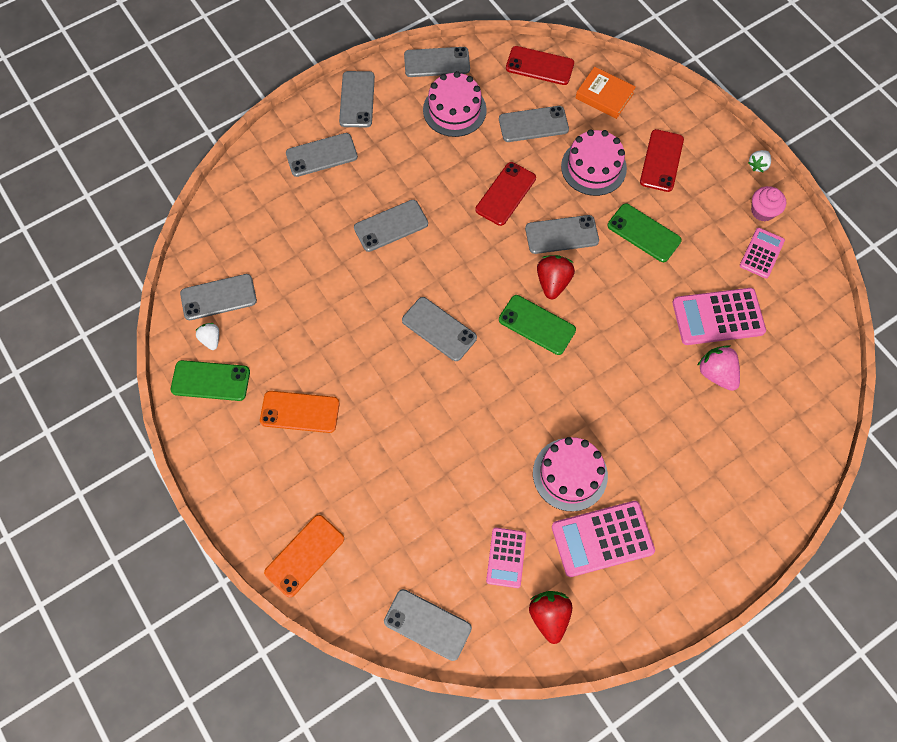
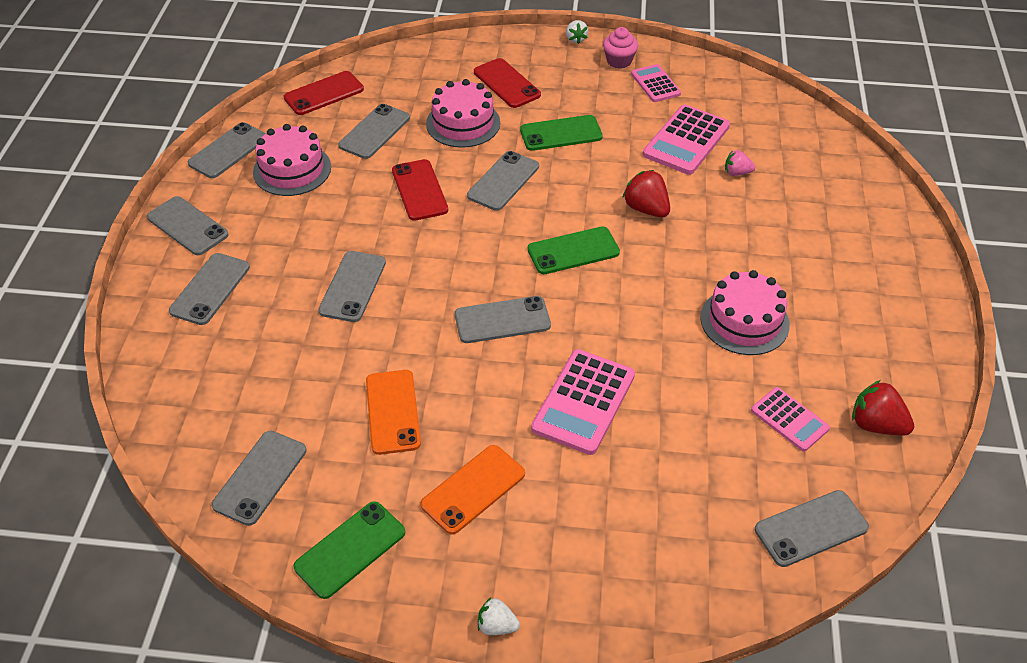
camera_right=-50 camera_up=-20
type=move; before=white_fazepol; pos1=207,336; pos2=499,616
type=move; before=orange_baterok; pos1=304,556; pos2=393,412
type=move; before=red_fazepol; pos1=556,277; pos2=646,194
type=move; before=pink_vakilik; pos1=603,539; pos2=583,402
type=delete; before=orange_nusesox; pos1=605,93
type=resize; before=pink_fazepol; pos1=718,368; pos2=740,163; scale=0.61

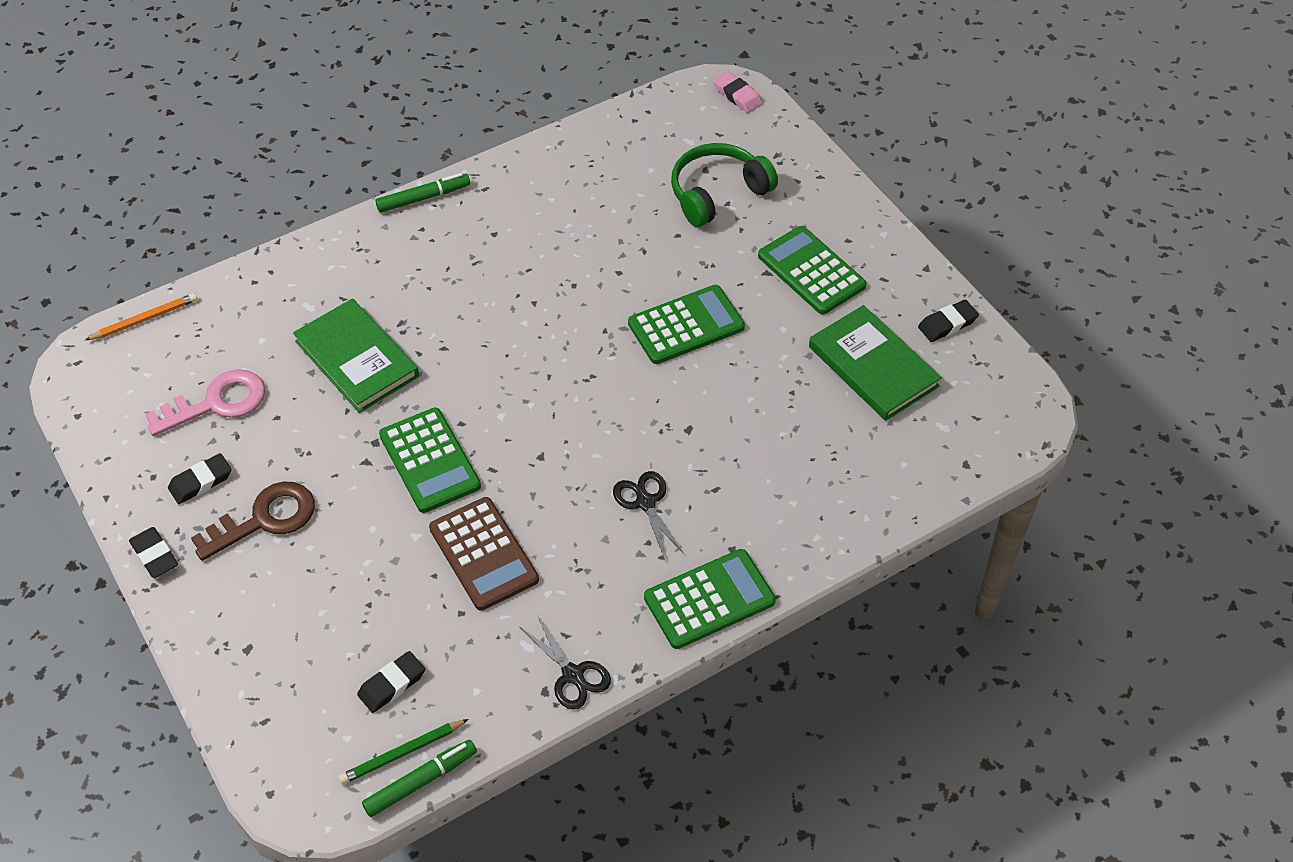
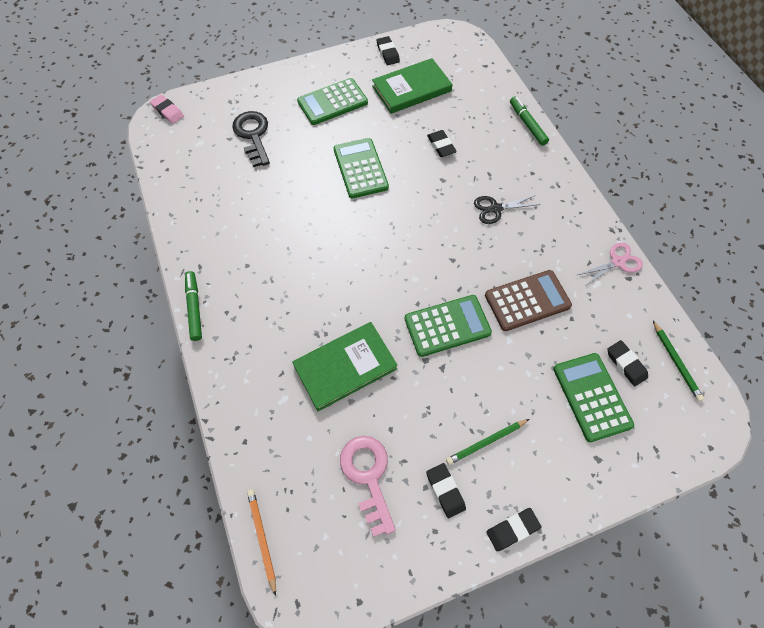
camera_right=-80 camera_up=10
type=replace; before=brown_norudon; after=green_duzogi; pos1=253,521; pos2=487,442
type=move; before=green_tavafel; pos1=419,778; pos2=529,121
type=recolor; before=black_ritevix; after=pink_ritevix; pos1=565,662; pos2=610,264
type=move; before=green_vakilik; pos1=710,599; pos2=593,397
type=replace; before=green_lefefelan; after=black_norudon; pos1=724,185; pos2=251,139
type=rotate; before=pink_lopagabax; pos1=738,92; pos2=167,109; turn=75
type=insert; after=black_lopagabax; pos2=442,143

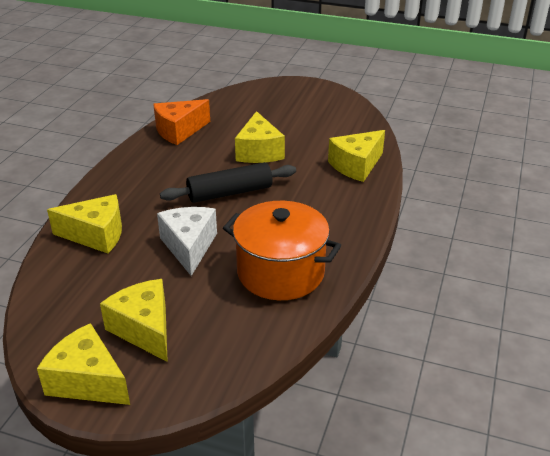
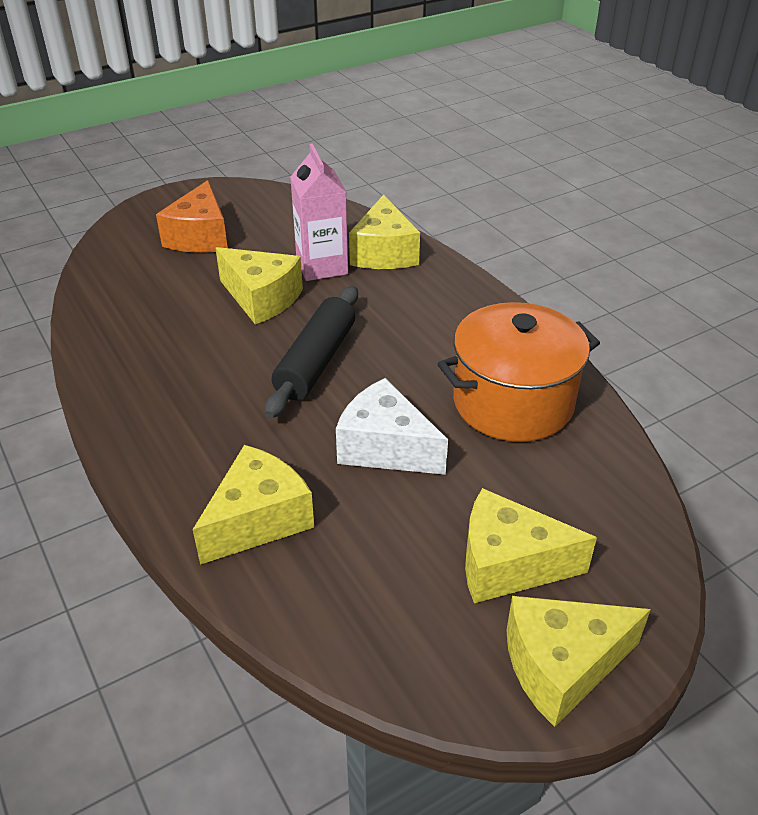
camera_right=-50 camera_up=5
type=move; before=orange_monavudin; pos1=181,122; pos2=192,216
type=insert; after=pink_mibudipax; pos2=319,212

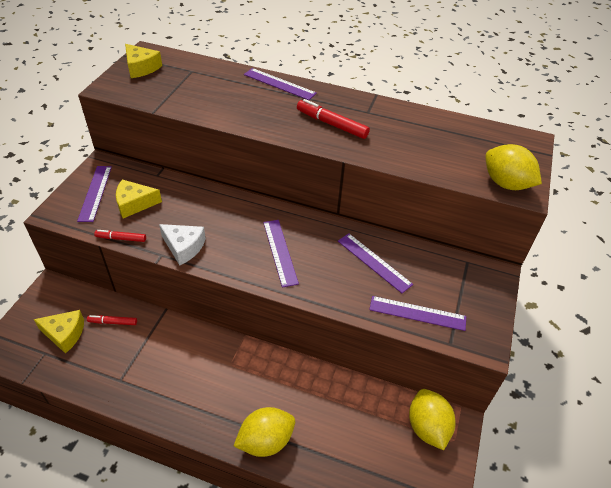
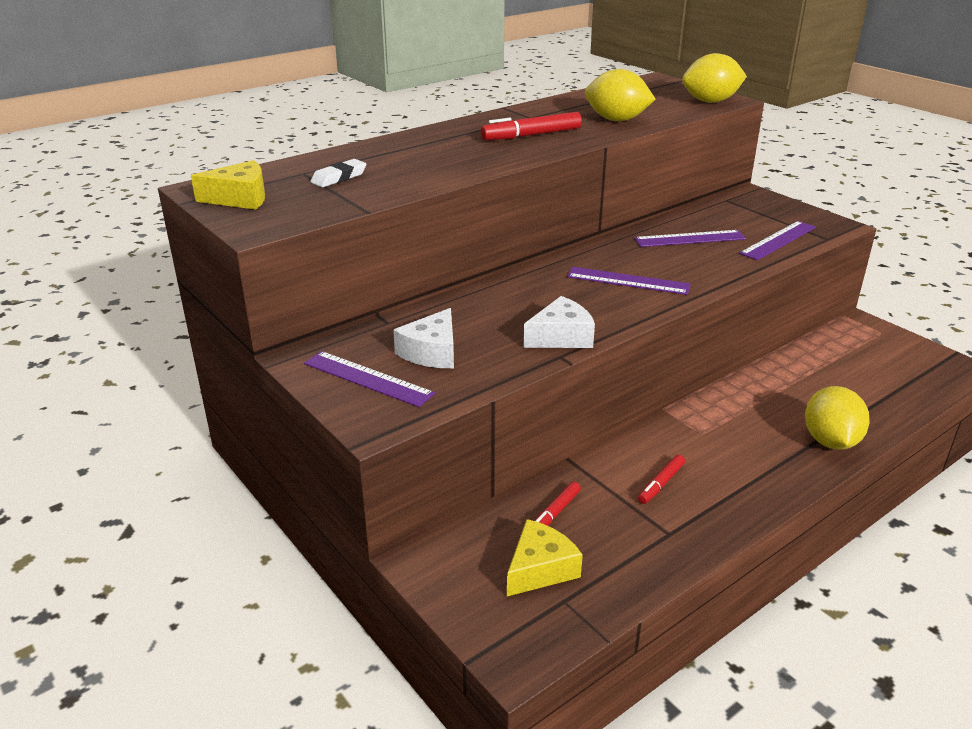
camera_right=-55 camera_up=-15
type=move; before=red_tavafel; pos1=120,236; pos2=661,479
type=recolor; before=yellow_monavudin; after=white_monavudin; pos1=139,199; pos2=423,338
type=delete; before=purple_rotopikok; pos1=280,84
type=move; before=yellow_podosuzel; pos1=432,419; pos2=620,95
type=insert; after=white_lopagabax; pos2=338,173

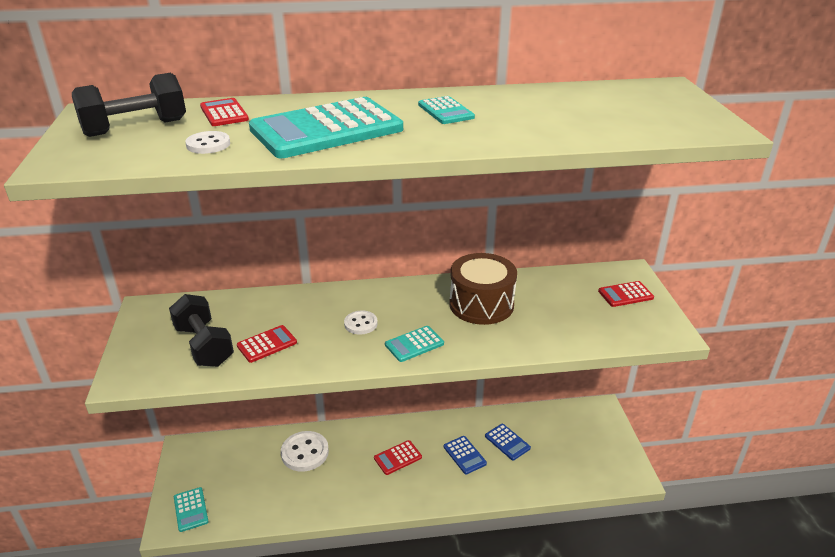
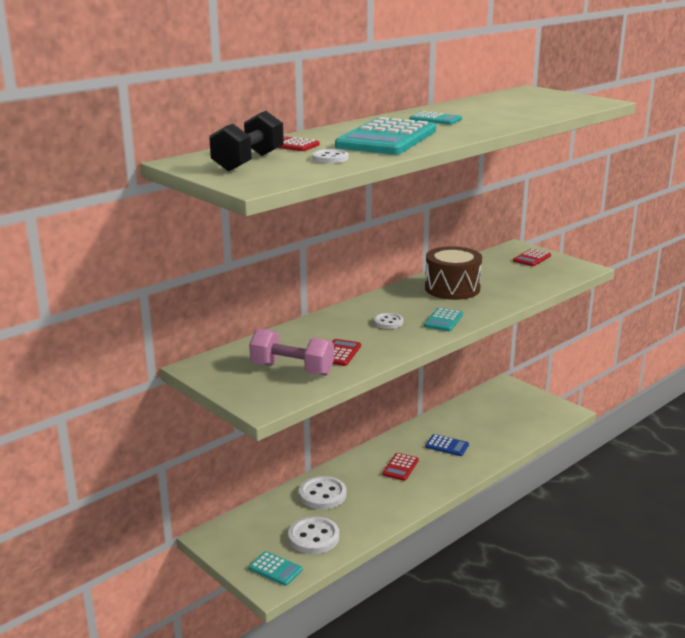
camera_right=-35 camera_up=-10
type=recolor; before=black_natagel; after=pink_natagel; pos1=201,330; pos2=291,352
type=delete; before=blue_vakilik; pos1=508,442
type=insert; after=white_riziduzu; pos2=313,535

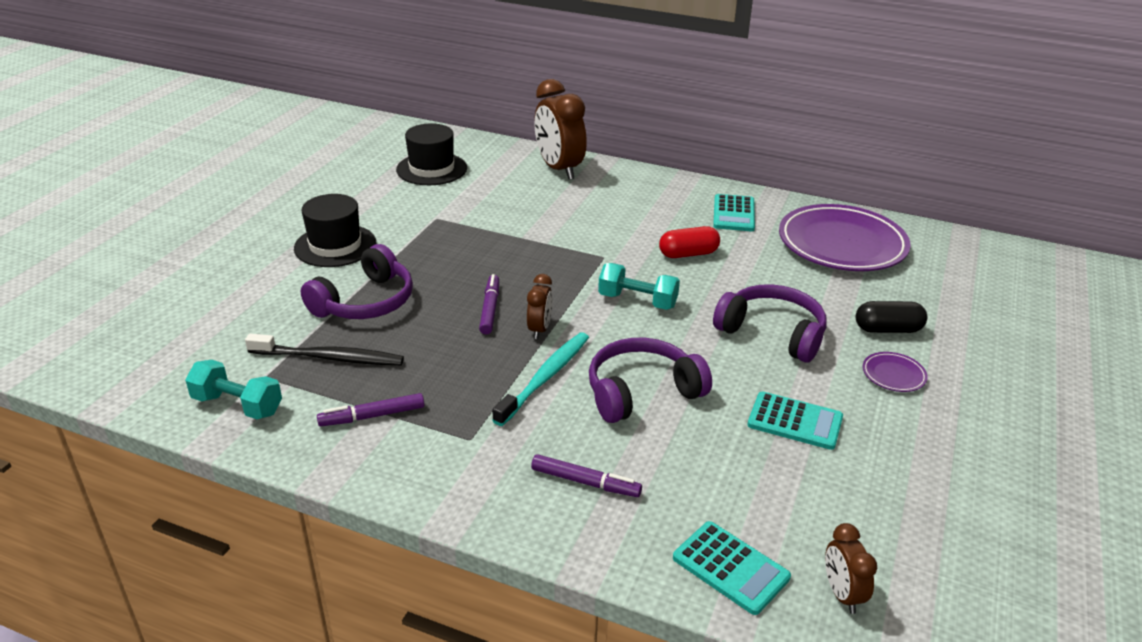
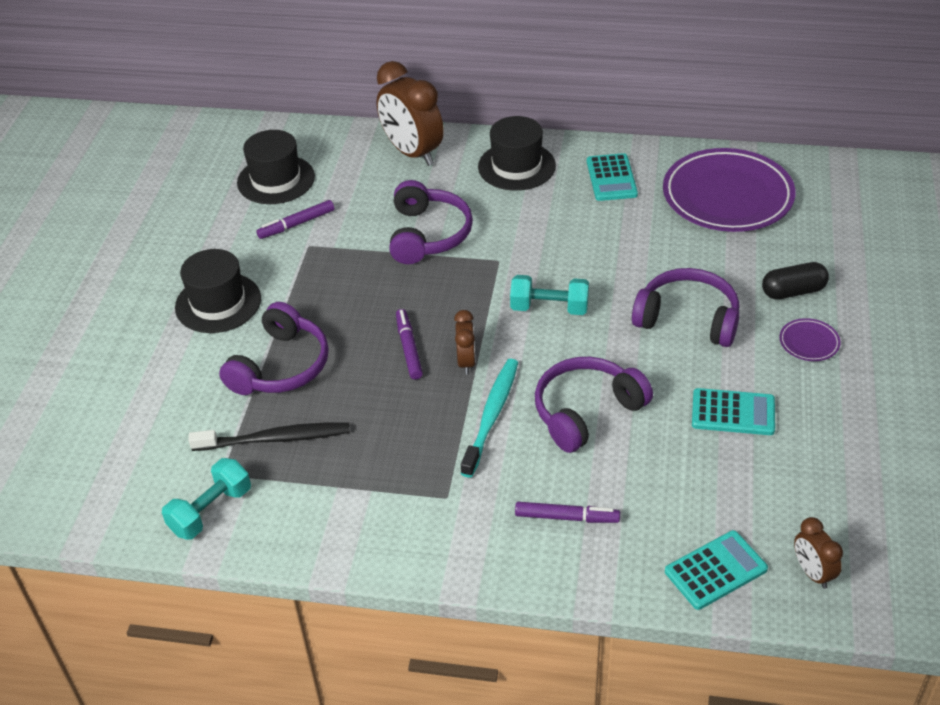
camera_right=-10 camera_up=10
type=rotate; before=turquoise_natagel; pos1=233,389; pos2=206,499; turn=-60
type=move; before=purple_tavafel; pos1=370,409; pos2=295,219
type=delete; before=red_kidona; pos1=689,242
type=rotate; before=turquoise_vakilik; pos1=732,568; pos2=716,570; turn=-60
type=insert; after=purple_lefefelan; pos2=431,222
type=insert; after=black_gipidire; pos2=517,153

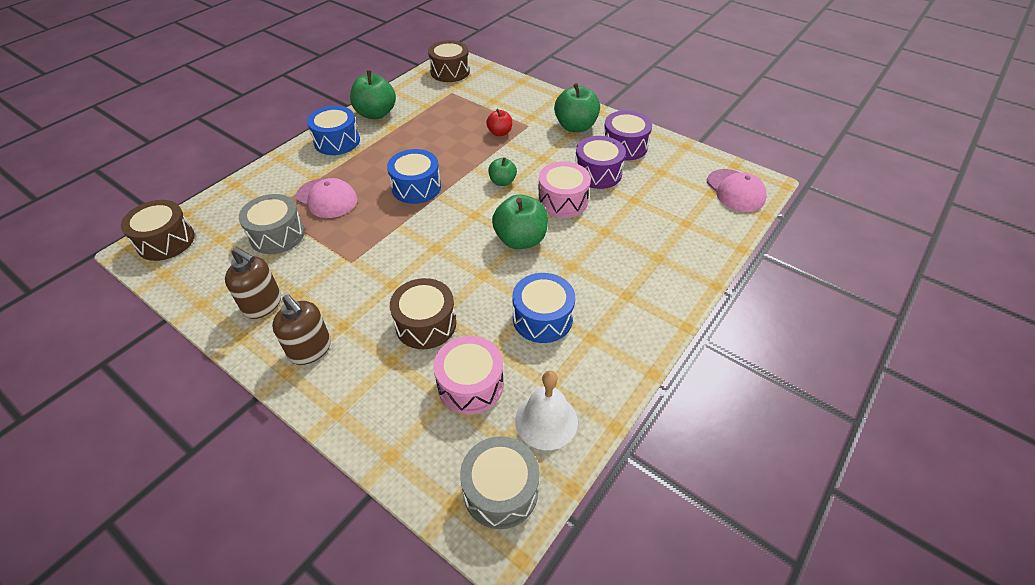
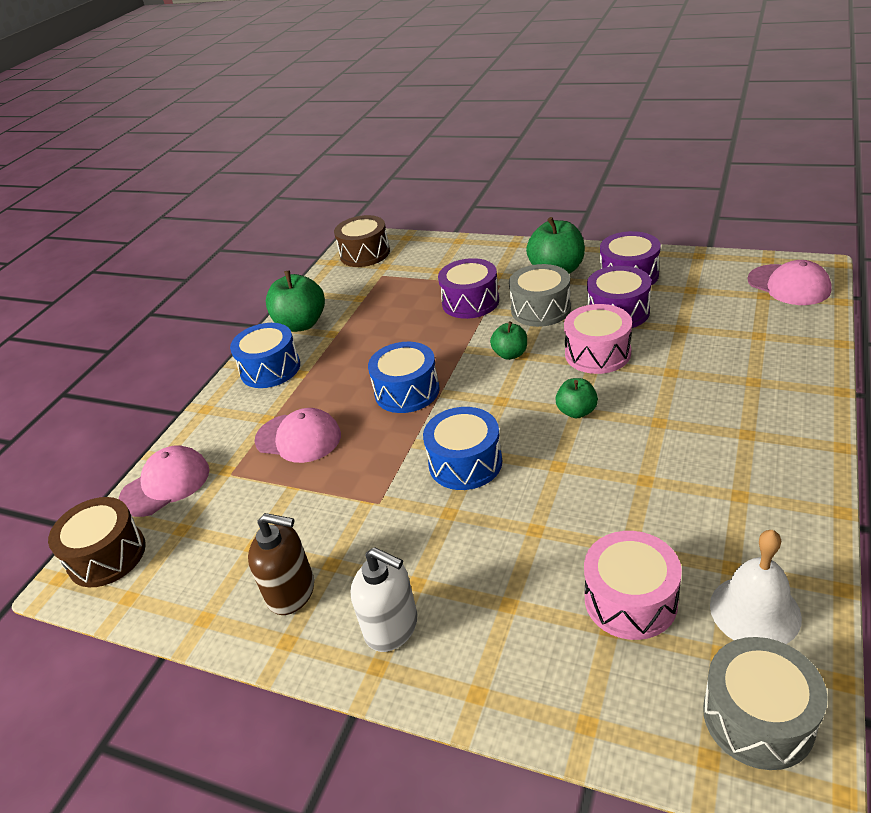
camera_right=-10 camera_up=-10
type=move; before=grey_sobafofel; pos1=272,224; pos2=540,295
type=recolor; before=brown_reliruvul; after=white_reliruvul; pos1=301,329; pos2=384,599
type=delete; before=brown_sobafofel; pos1=423,313
type=replace; before=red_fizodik; after=purple_sobafofel; pos1=499,122; pos2=468,288
type=resize; before=green_fizodik; pos1=520,221; pos2=576,398; scale=0.57
type=move; before=blue_sobafofel; pos1=543,308; pos2=462,448
type=insert; after=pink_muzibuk; pos2=163,481

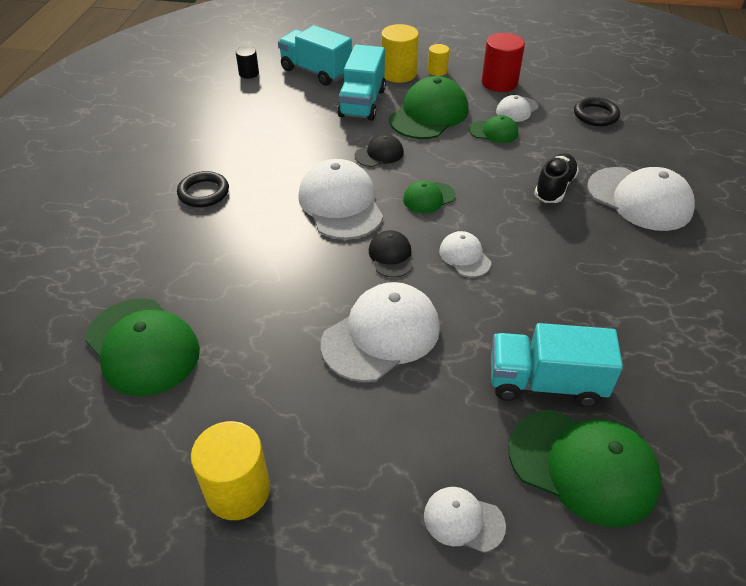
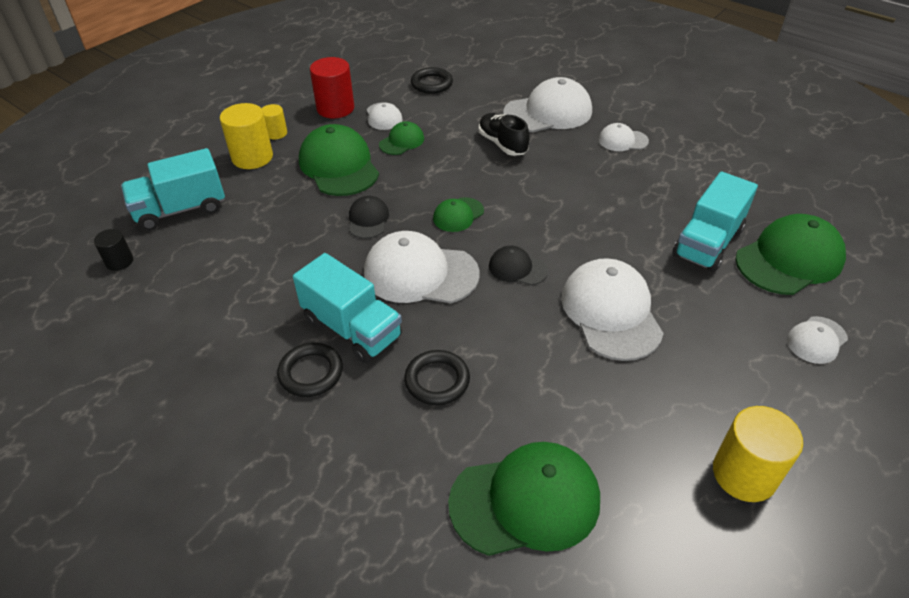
camera_right=-60 camera_up=0
type=move; before=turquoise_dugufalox; pos1=361,83; pos2=347,308
type=rotate; before=green_muzibuk; pos1=429,197; pos2=458,214; turn=45
type=move; before=white_muzibuk; pos1=465,254; pos2=624,137
type=insert; after=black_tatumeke; pos2=437,377

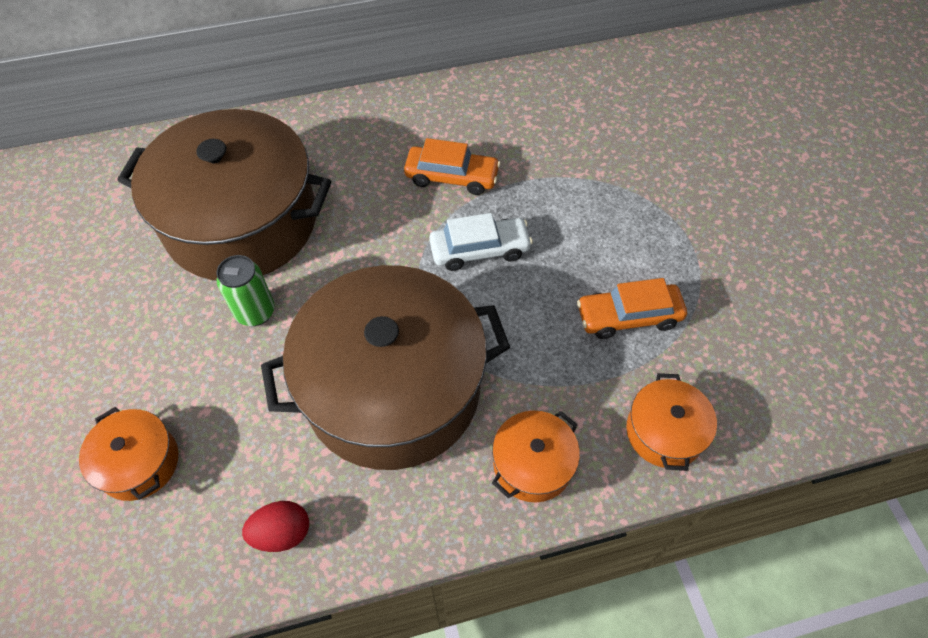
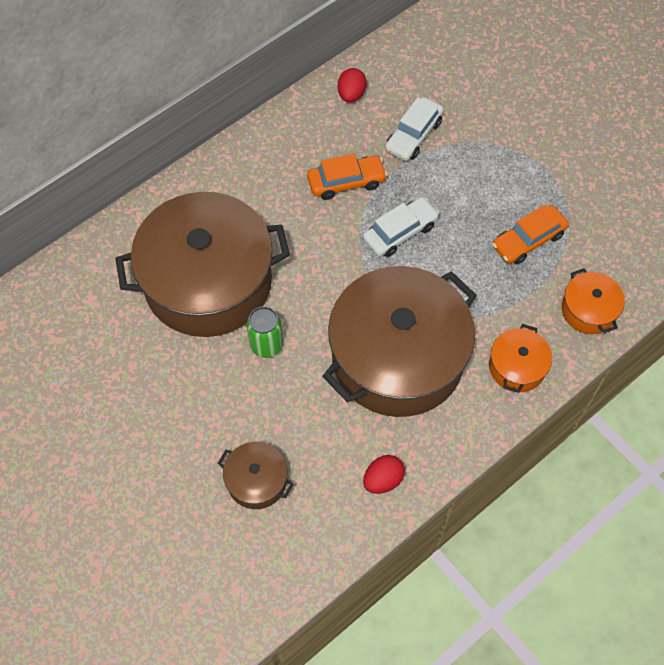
camera_right=-25 camera_up=5
type=recolor; before=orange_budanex; after=brown_budanex; pos1=128,454; pos2=256,475
type=insert; after=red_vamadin; pos2=352,85
type=insert; after=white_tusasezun; pos2=414,129

